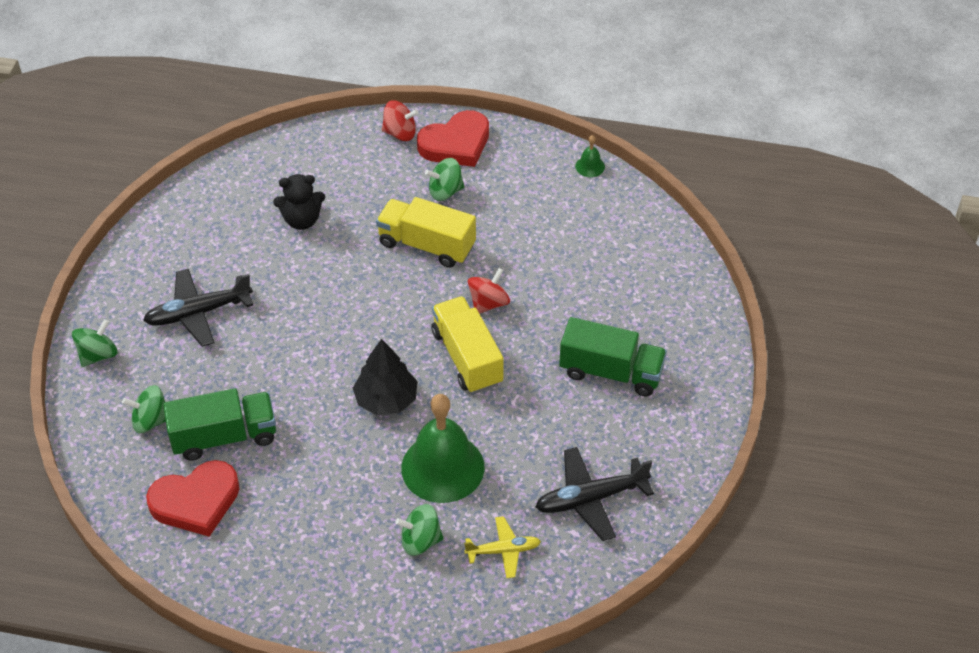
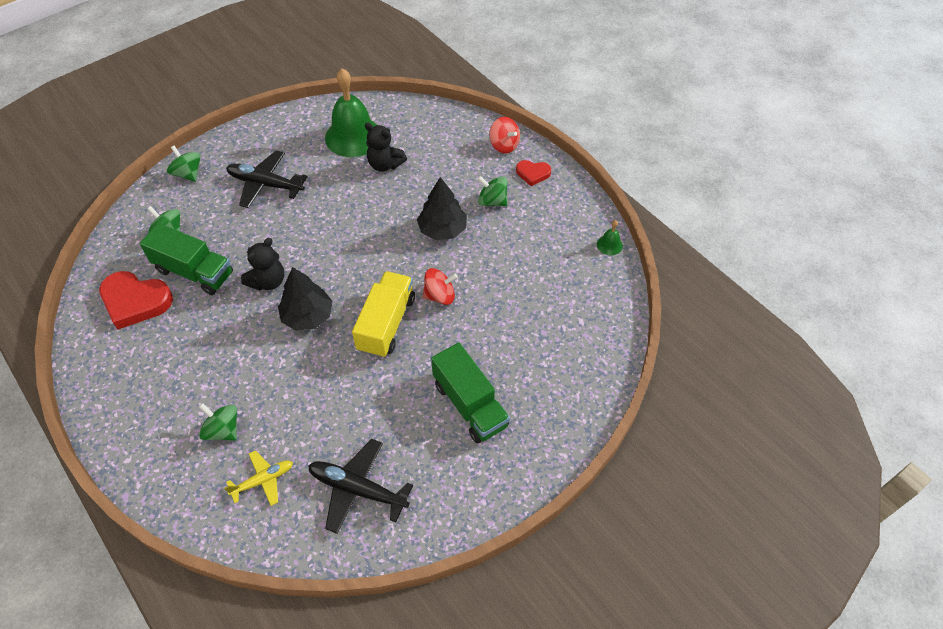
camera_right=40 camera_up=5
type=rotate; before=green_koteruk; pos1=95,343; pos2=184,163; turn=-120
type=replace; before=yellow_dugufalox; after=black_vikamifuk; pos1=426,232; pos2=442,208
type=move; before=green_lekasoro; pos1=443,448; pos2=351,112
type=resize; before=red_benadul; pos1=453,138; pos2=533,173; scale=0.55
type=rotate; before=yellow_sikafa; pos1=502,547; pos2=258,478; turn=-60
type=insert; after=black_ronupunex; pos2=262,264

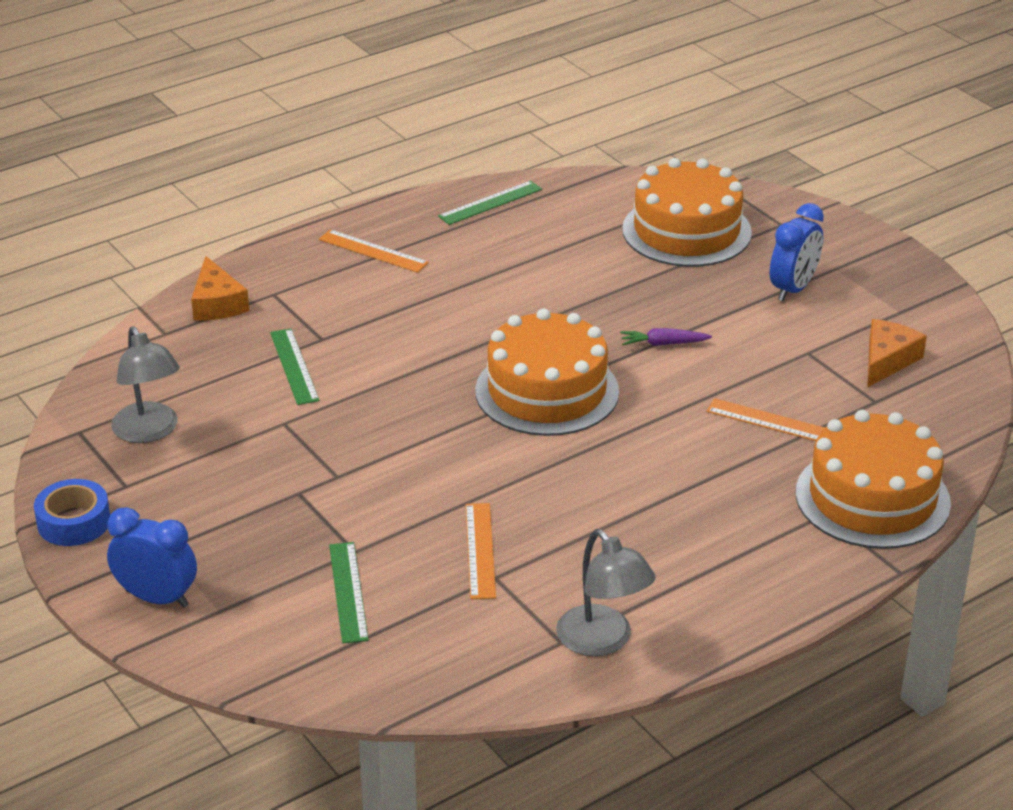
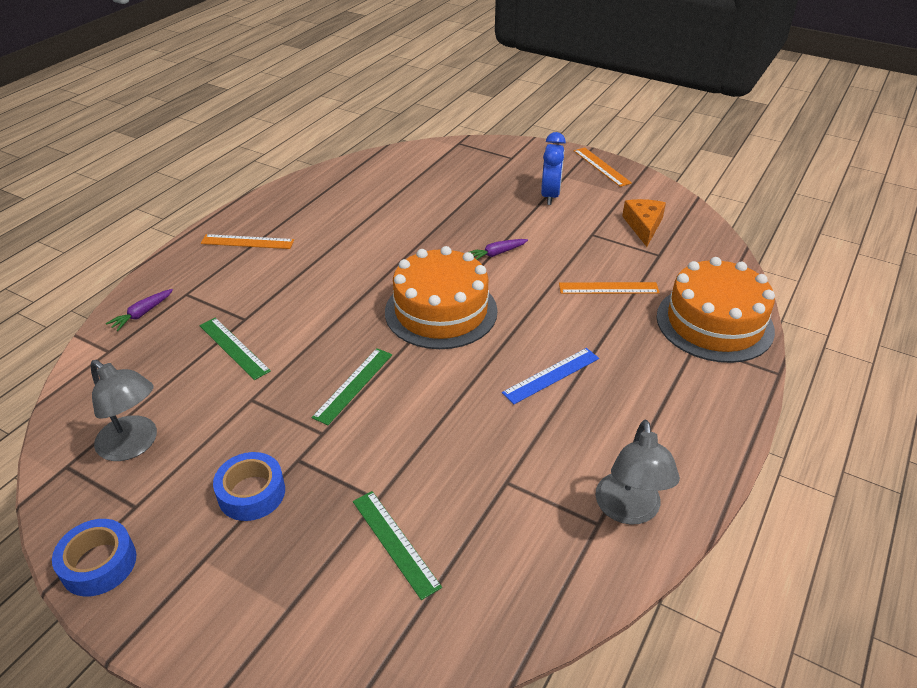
camera_right=-25 camera_up=5
type=delete; before=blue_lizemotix; pos1=152,557
type=replace; before=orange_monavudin; after=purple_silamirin; pos1=220,288; pos2=139,310
type=move; before=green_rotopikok; pos1=490,203; pos2=352,386
type=move; before=orange_rotopikok; pos1=481,551; pos2=603,167
type=rotate; before=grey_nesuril; pos1=606,592; pos2=637,472; turn=60
type=delete; before=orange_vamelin; pos1=687,212
type=insert; after=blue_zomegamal; pos2=249,486
type=insert; after=blue_rotopikok; pos2=550,376

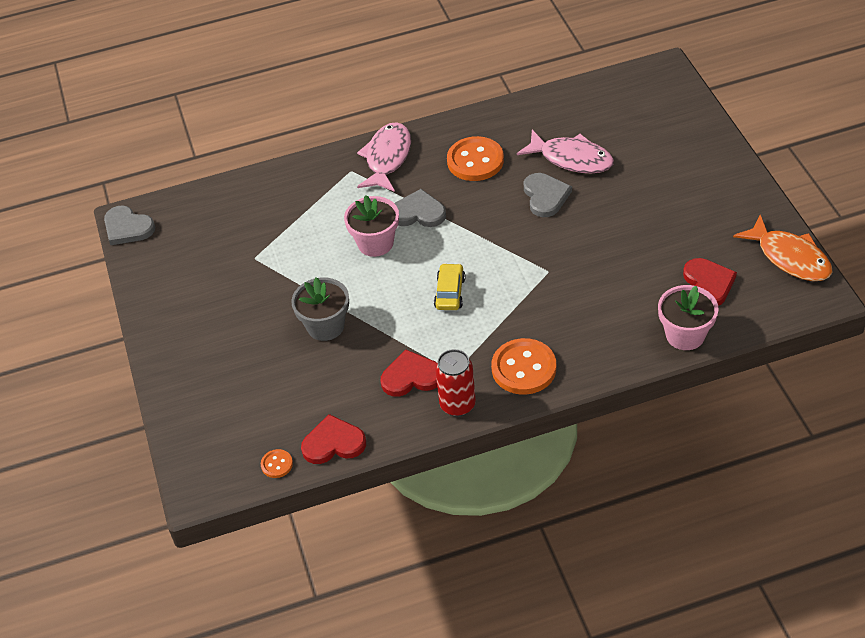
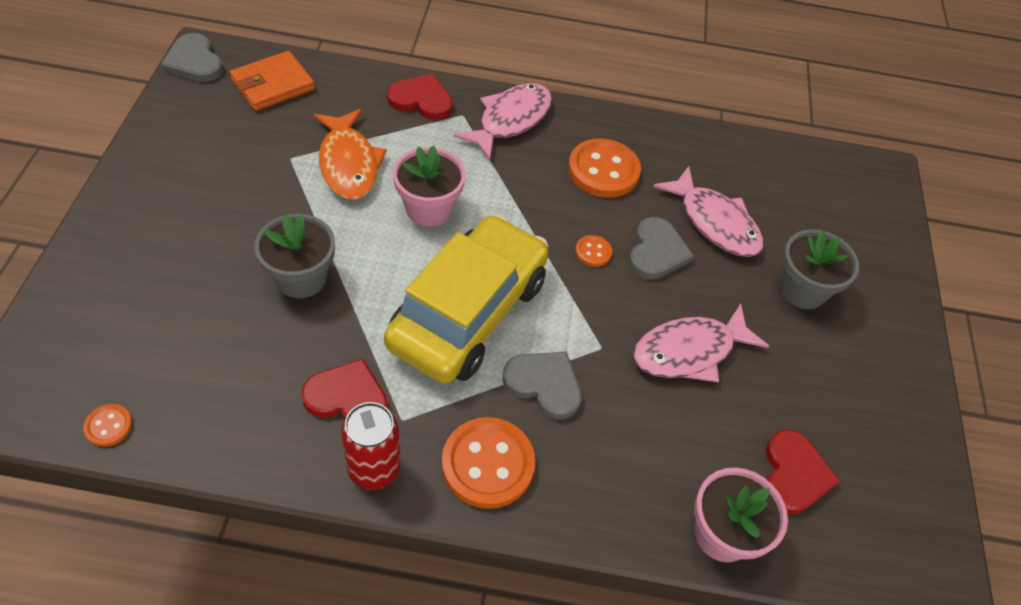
camera_right=15 camera_up=5
type=move; before=red_benadul; pos1=333,439; pos2=420,97
type=move; before=grey_benadul; pos1=420,208; pos2=542,385
type=resize; before=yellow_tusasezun; pos1=449,286; pos2=466,298; scale=2.48
type=move; before=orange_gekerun; pos1=782,248; pos2=350,154
type=insert; after=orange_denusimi; pos2=272,81
type=insert; after=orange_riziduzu; pos2=593,251
type=insert; after=pink_gekerun; pos2=701,342
type=insert; after=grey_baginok; pos2=819,269

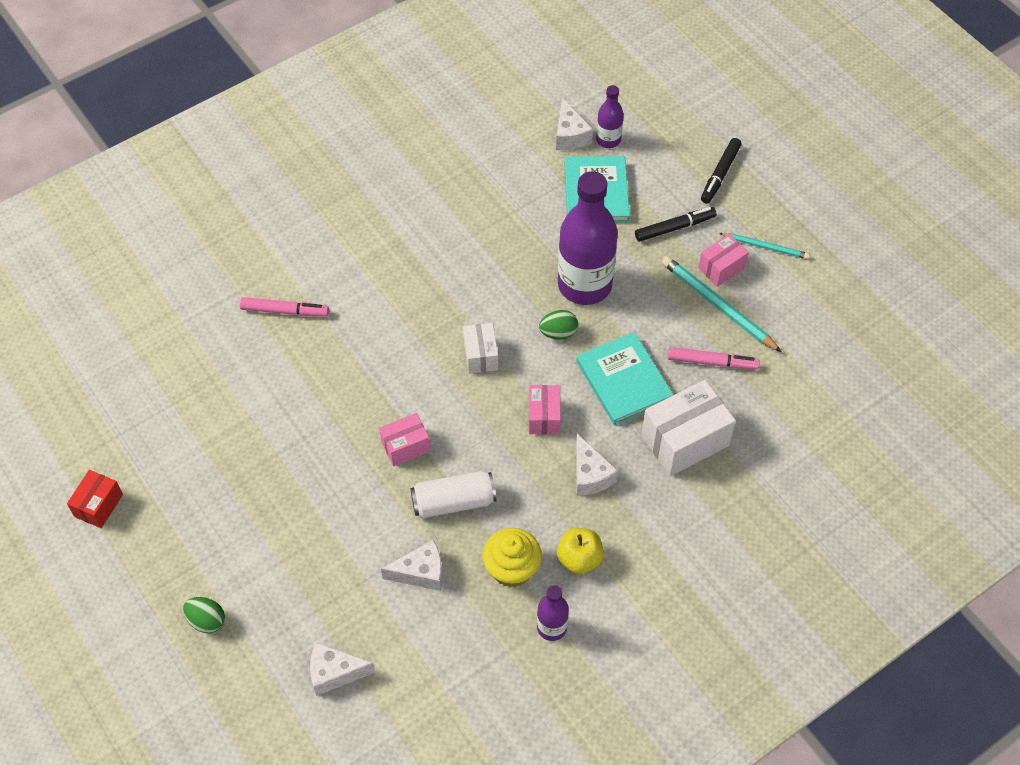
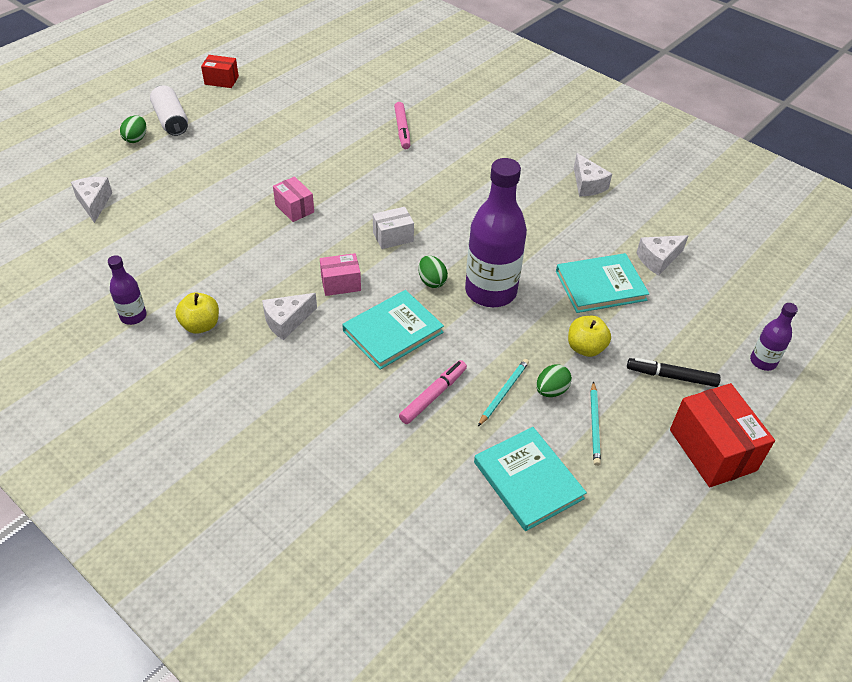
camera_right=75 camera_up=-10
type=move; before=white_monavudin; pos1=412,565; pos2=593,174
type=move; before=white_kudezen; pos1=453,494; pos2=169,110
type=delete; before=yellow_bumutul; pos1=512,557
type=move; before=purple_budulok; pos1=609,116; pos2=774,337
type=replace; before=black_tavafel; after=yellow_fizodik; pos1=676,224; pos2=589,336
type=delete; before=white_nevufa; pos1=688,428
type=resize; before=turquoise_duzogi; pos1=722,304; pos2=503,392; scale=0.61
type=rotate; before=pink_tavafel; pos1=714,358; pos2=433,392; turn=-135
type=replace; before=pink_nevufa; after=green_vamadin; pos1=723,260; pos2=554,380
type=insert; after=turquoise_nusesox; pos2=530,479
type=insert; after=red_nevufa; pos2=722,435

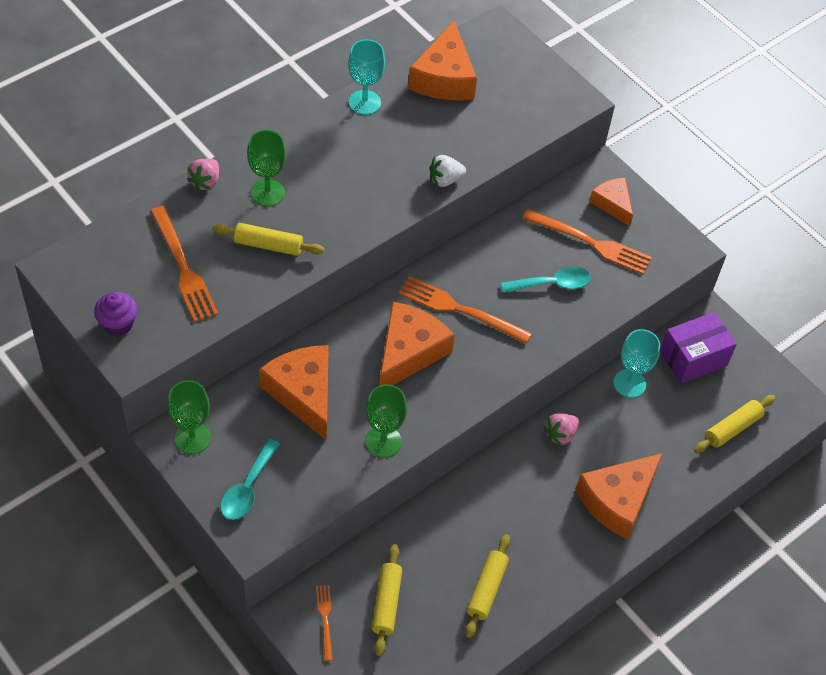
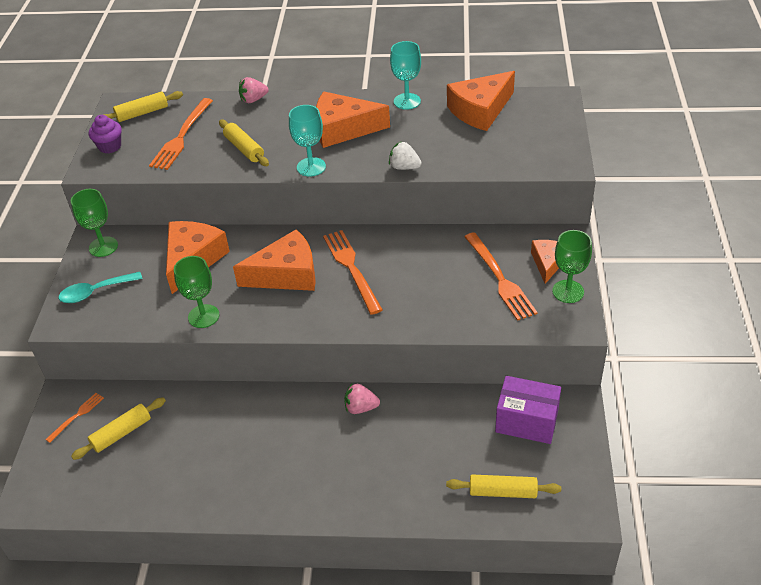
camera_right=50 camera_up=-10
type=move; before=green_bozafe; pos1=266,168; pos2=572,266
type=move; before=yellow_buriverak; pos1=487,586; pos2=143,106
type=delete; before=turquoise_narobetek; pos1=546,279
type=move; before=orange_monavudin; pos1=619,496; pos2=353,120
type=move; before=turquoise_bozafe; pos1=636,363; pos2=307,141

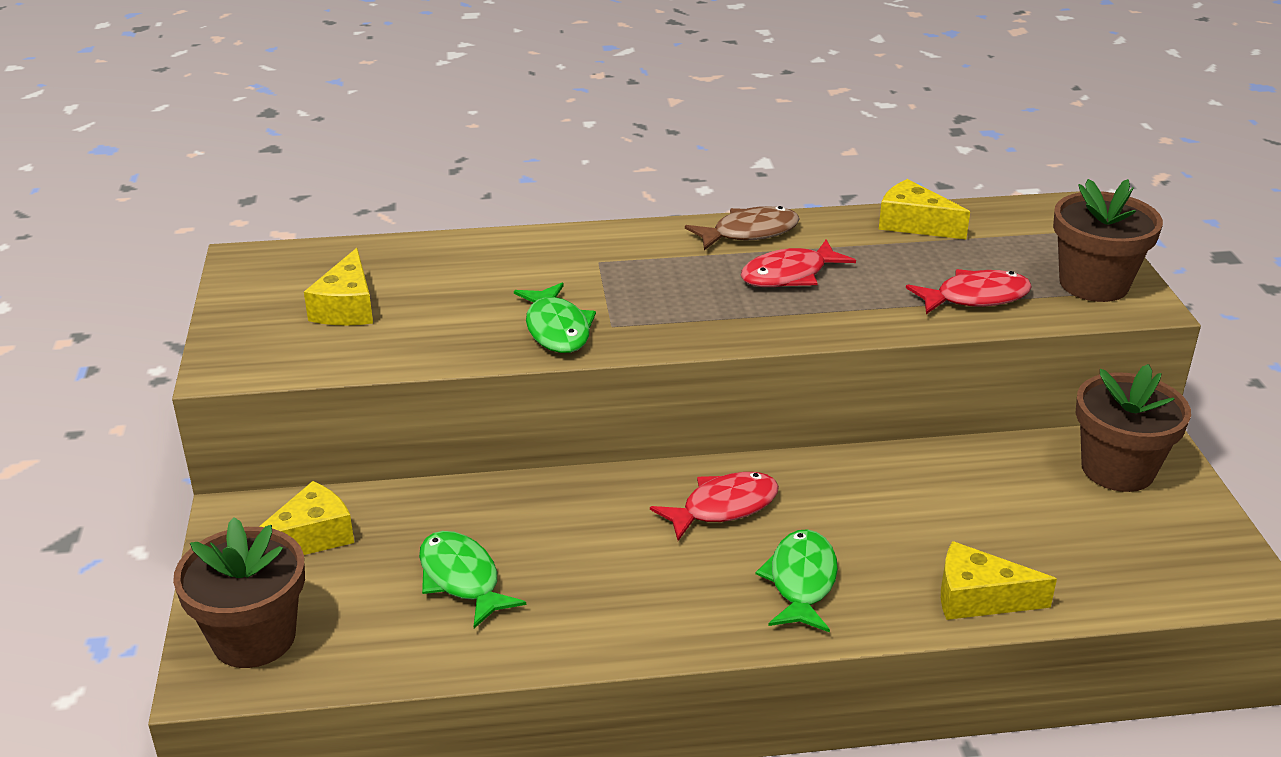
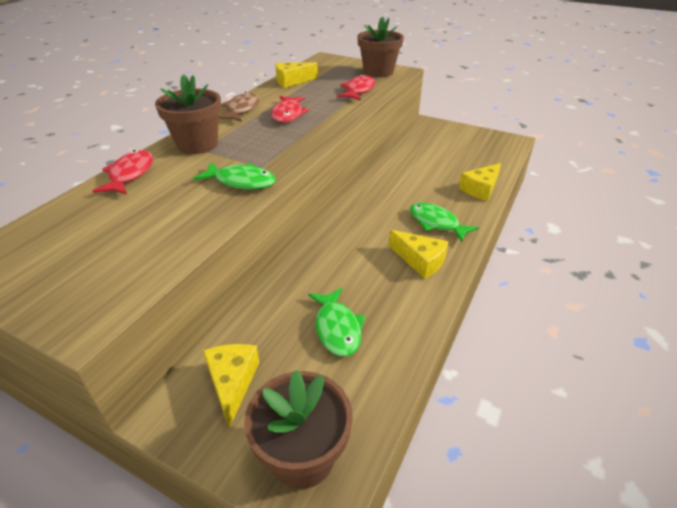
camera_right=-55 camera_up=5
type=move; before=yellow_monavudin; pos1=338,287; pos2=419,254
type=rotate; before=green_gekerun; pos1=472,579; pos2=336,322; turn=-105
type=move; before=red_gekerun; pos1=714,506; pos2=123,172
type=move; before=brown_baginok; pos1=1133,428; pos2=188,114

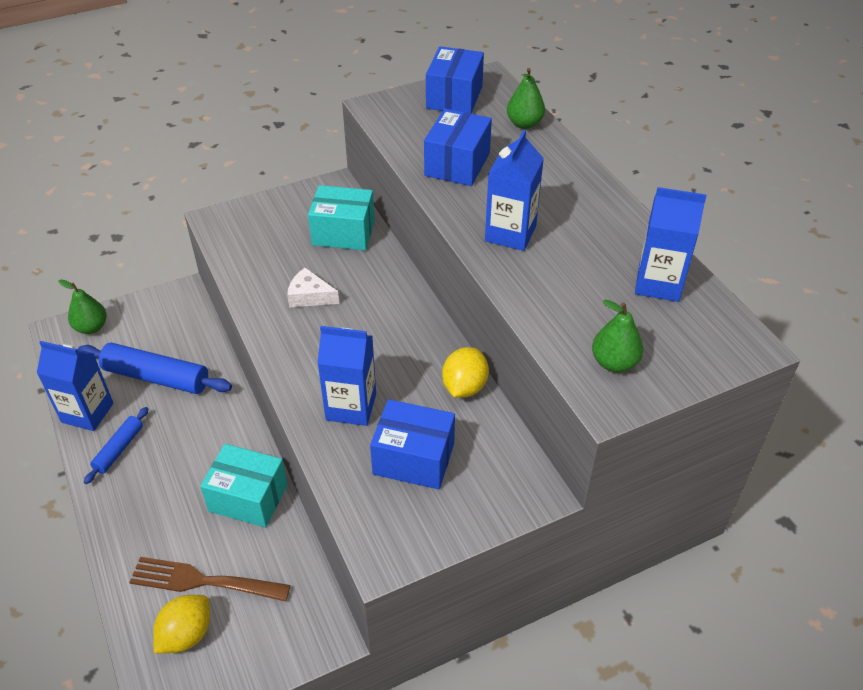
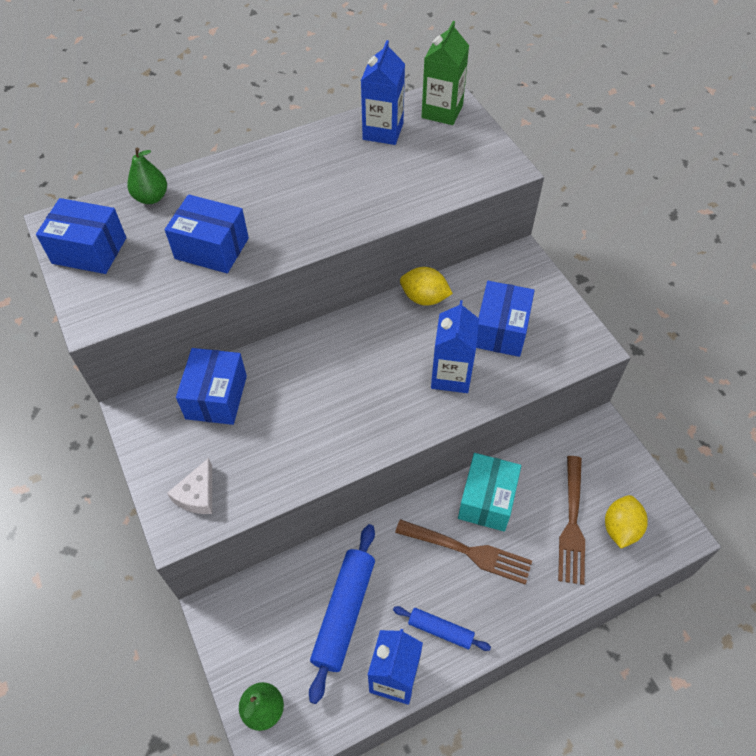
camera_right=-90 camera_up=10
type=rotate; before=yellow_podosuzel; pos1=181,624; pos2=626,522; turn=75
type=move; before=white_monavudin; pos1=313,288; pos2=189,486
type=recolor; before=turquoise_nevufa; after=blue_nevufa; pos1=341,217; pos2=211,386
type=delete; before=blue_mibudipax; pos1=514,190
type=delete; before=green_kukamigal; pos1=617,336
type=insert; after=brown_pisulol; pos2=463,552
type=insert; after=green_mibudipax; pos2=445,73

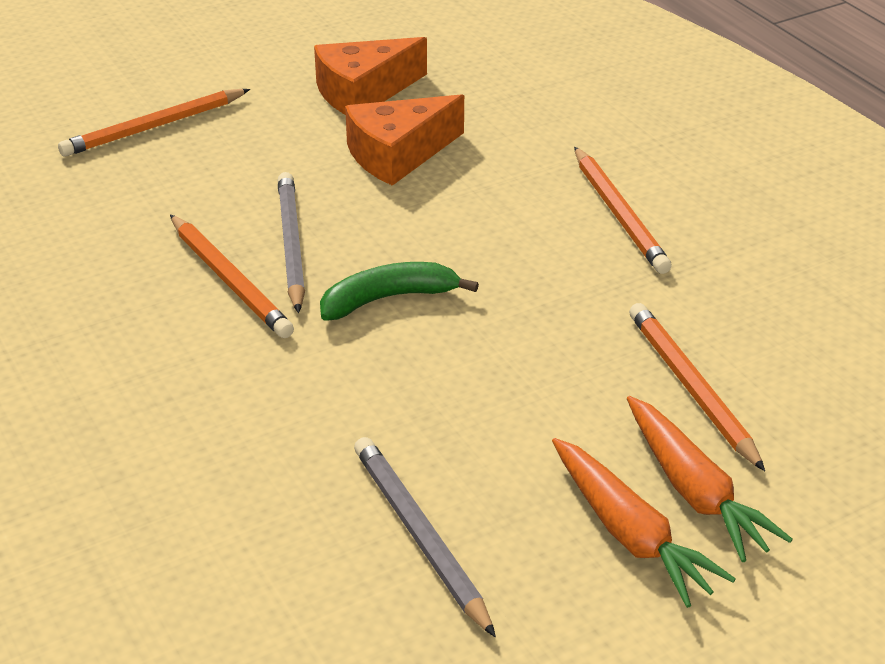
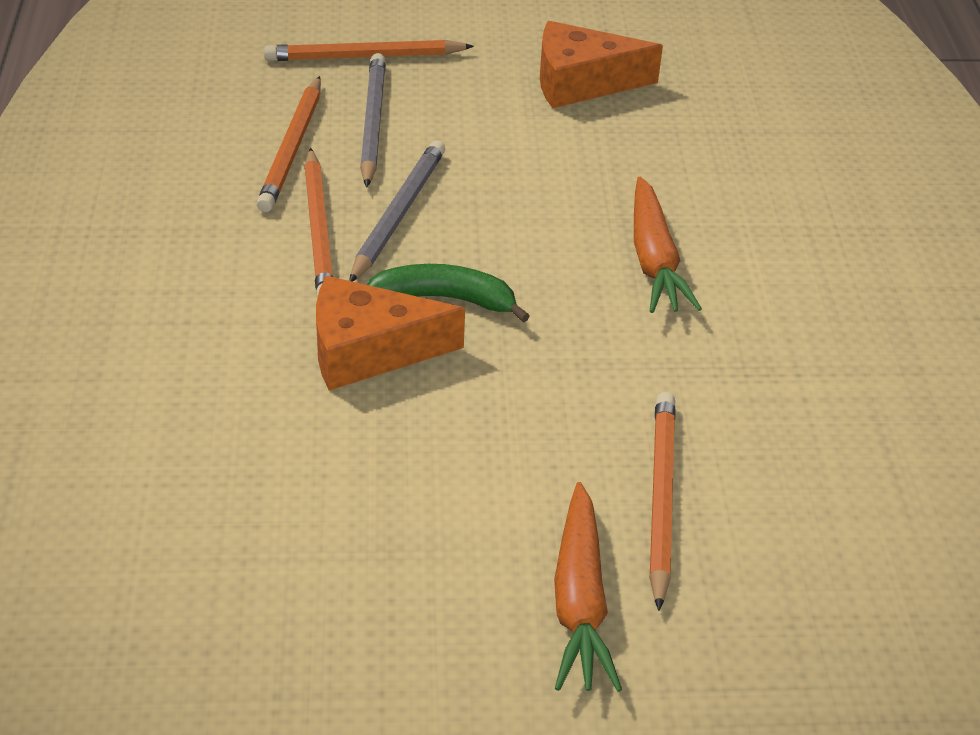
camera_right=25 camera_up=5
type=move; before=orange_monavudin; pos1=404,140; pos2=390,333
type=move; before=grey_duzogi; pos1=425,537; pos2=373,120
type=move; before=orange_silamirin; pos1=644,523; pos2=668,245
type=move; before=orange_duzogi; pos1=623,210; pos2=288,144

